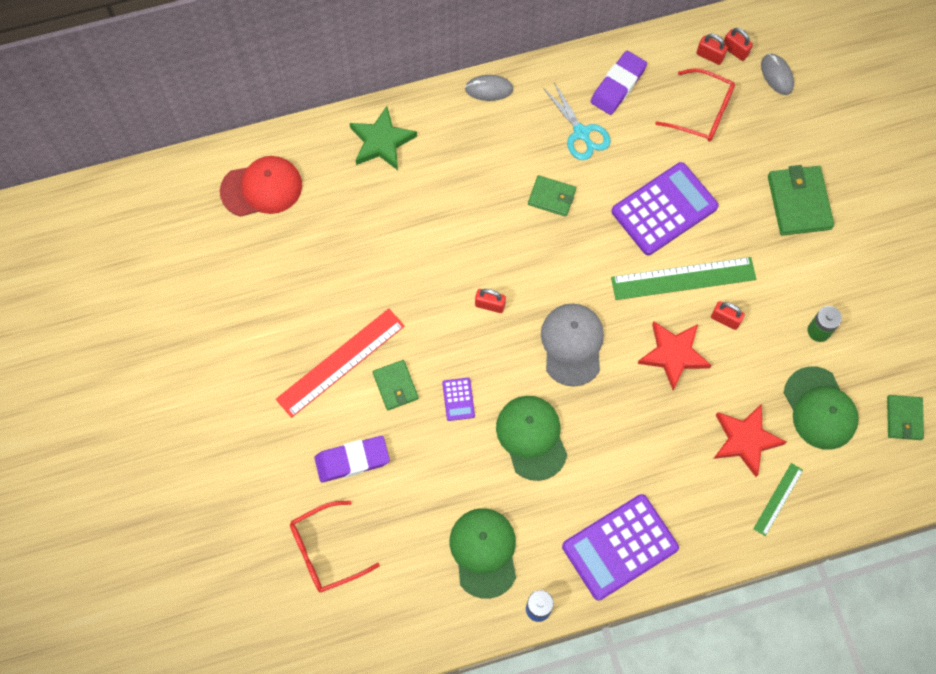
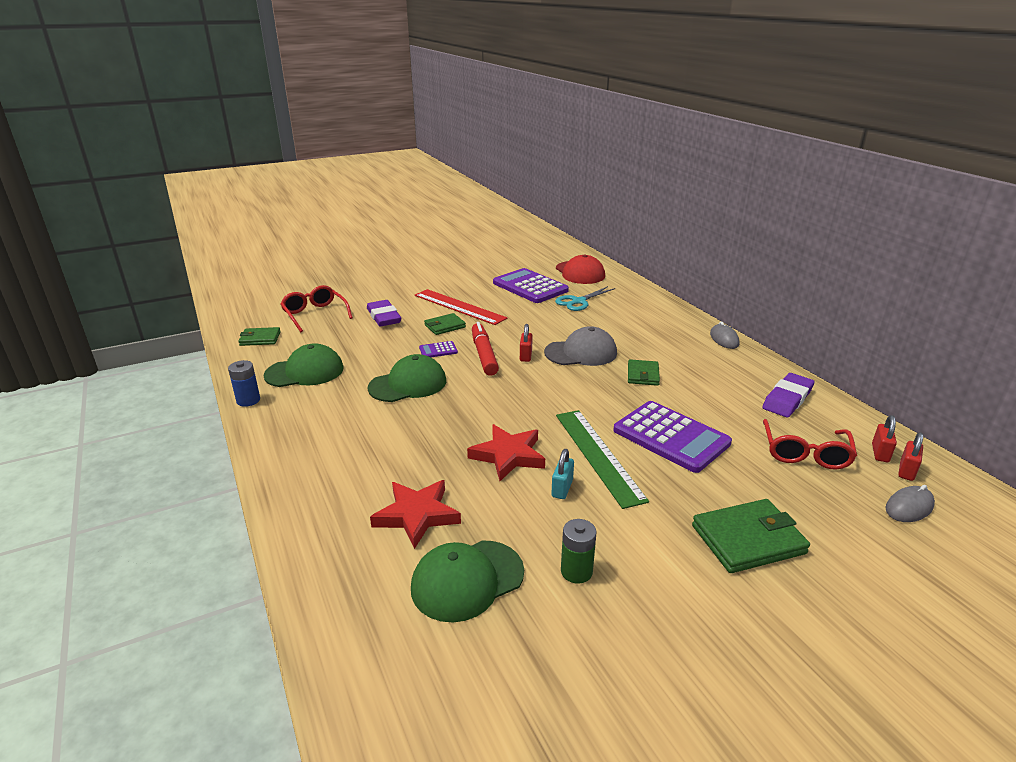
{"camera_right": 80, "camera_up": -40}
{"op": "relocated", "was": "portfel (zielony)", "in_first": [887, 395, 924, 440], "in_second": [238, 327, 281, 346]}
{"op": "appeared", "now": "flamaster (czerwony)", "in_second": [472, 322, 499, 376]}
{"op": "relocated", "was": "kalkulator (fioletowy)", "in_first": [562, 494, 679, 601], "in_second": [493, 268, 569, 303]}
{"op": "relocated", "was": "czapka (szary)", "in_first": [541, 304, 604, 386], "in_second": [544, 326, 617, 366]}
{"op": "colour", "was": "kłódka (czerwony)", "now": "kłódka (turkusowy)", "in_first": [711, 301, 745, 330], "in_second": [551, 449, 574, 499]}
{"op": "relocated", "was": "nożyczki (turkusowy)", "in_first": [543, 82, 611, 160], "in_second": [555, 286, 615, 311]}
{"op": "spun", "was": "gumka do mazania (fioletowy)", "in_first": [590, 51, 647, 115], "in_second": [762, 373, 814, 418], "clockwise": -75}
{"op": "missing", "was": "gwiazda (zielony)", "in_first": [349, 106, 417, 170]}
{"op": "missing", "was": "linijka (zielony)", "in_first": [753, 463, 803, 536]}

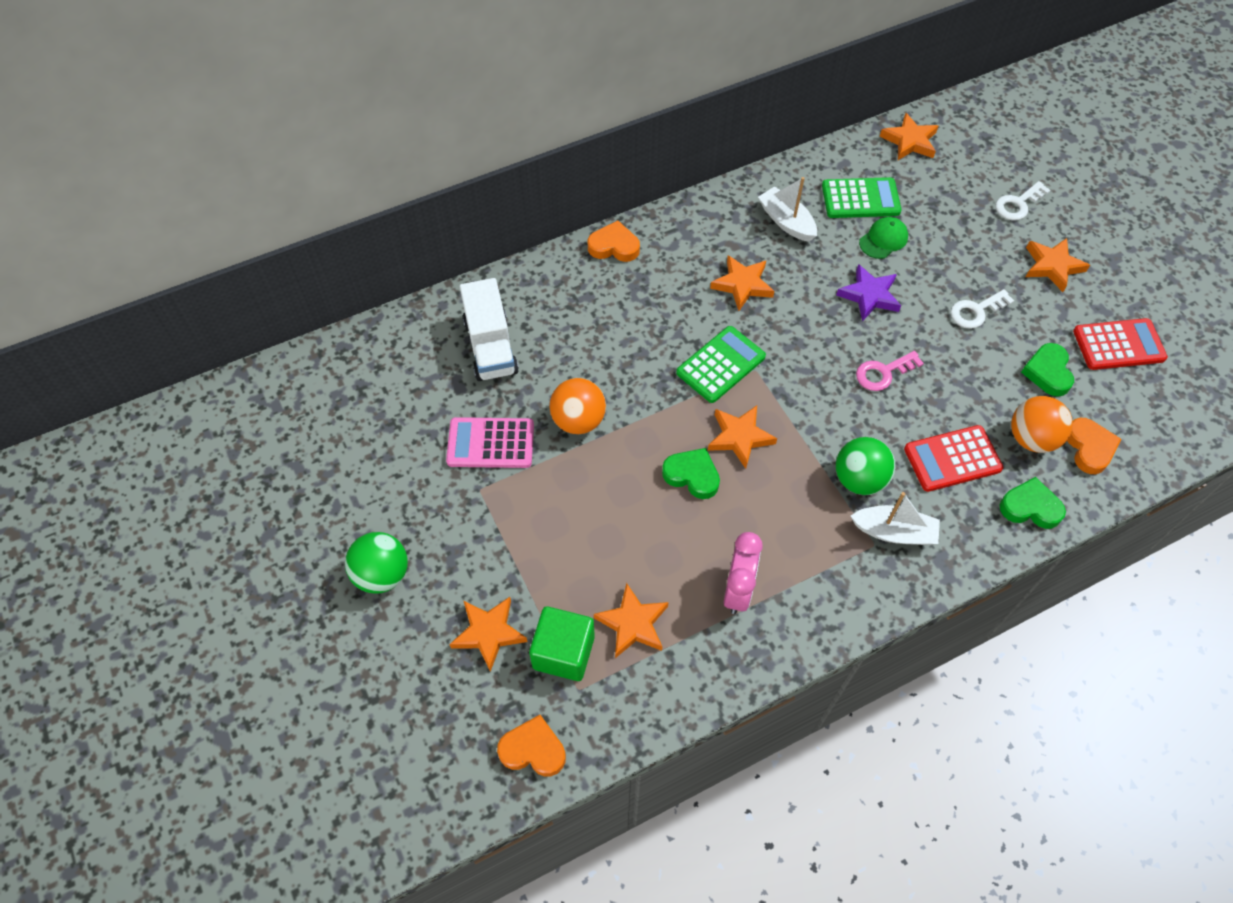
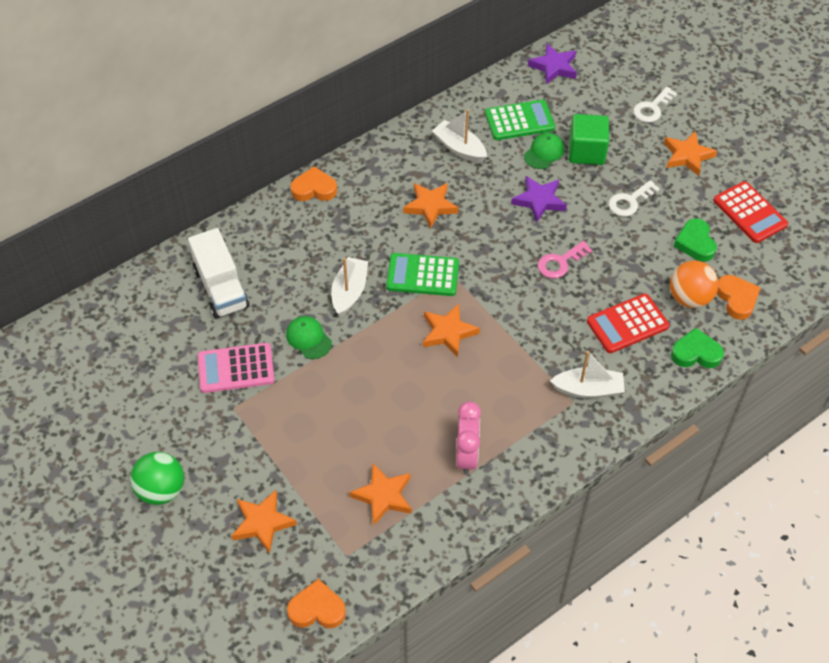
{"camera_right": -10, "camera_up": -5}
{"op": "exchanged", "was": "piłka (pomarańczowy)", "now": "czapka (zielony)", "in_first": [550, 378, 606, 434], "in_second": [286, 316, 332, 359]}
{"op": "appeared", "now": "łódka (biały)", "in_second": [331, 257, 368, 316]}
{"op": "spun", "was": "kalkulator (zielony)", "in_first": [676, 326, 766, 403], "in_second": [386, 253, 459, 296], "clockwise": -120}
{"op": "colour", "was": "gwiazda (pomarańczowy)", "now": "gwiazda (fioletowy)", "in_first": [880, 113, 938, 160], "in_second": [528, 44, 577, 84]}
{"op": "relocated", "was": "sześcian (zielony)", "in_first": [529, 606, 595, 681], "in_second": [569, 114, 609, 165]}
{"op": "spun", "was": "kalkulator (czerwony)", "in_first": [1073, 318, 1168, 370], "in_second": [713, 181, 788, 243], "clockwise": 75}
{"op": "missing", "was": "serce (zielony)", "in_first": [662, 448, 720, 499]}
{"op": "missing", "was": "piłka (zielony)", "in_first": [836, 437, 895, 495]}

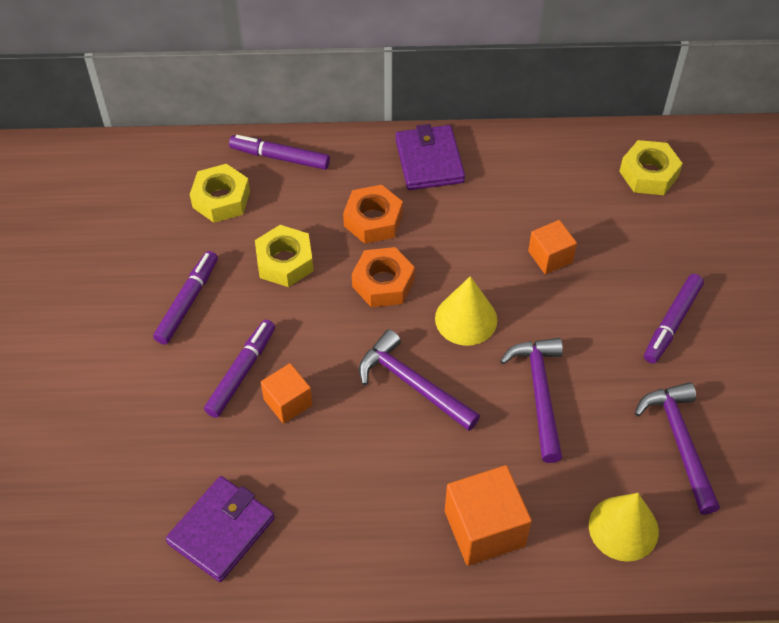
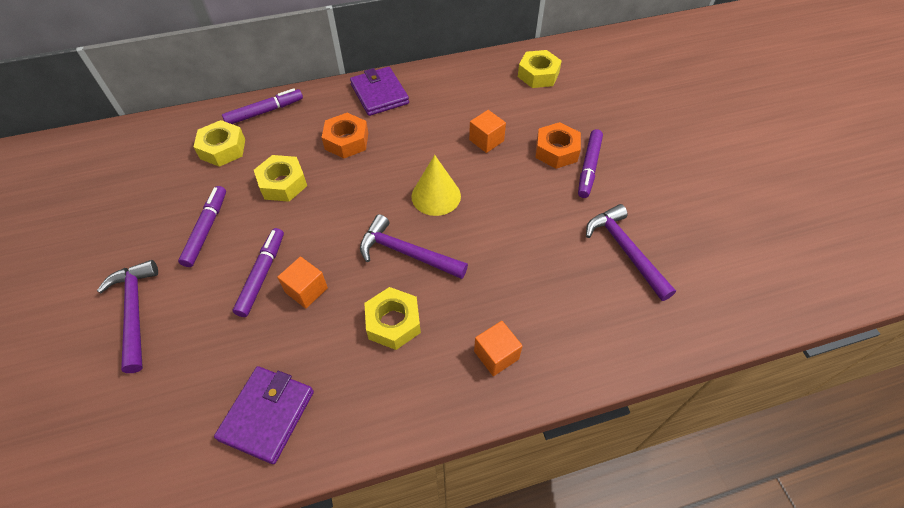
{"camera_right": -15, "camera_up": 0}
{"op": "relocated", "was": "młotek (fioletowy)", "in_first": [500, 338, 563, 463], "in_second": [97, 260, 158, 373]}
{"op": "spun", "was": "flamaster (fioletowy)", "in_first": [229, 135, 330, 170], "in_second": [222, 88, 303, 124], "clockwise": 150}
{"op": "appeared", "now": "nakrętka (żółty)", "in_second": [364, 287, 421, 350]}
{"op": "size", "was": "sześcian (pomarańczowy)", "in_first": [445, 465, 532, 566], "in_second": [474, 321, 522, 376], "ratio": 0.6}
{"op": "relocated", "was": "nakrętka (pomarańczowy)", "in_first": [352, 247, 415, 307], "in_second": [535, 122, 581, 169]}
{"op": "missing", "was": "stożek (żółty)", "in_first": [589, 493, 659, 562]}

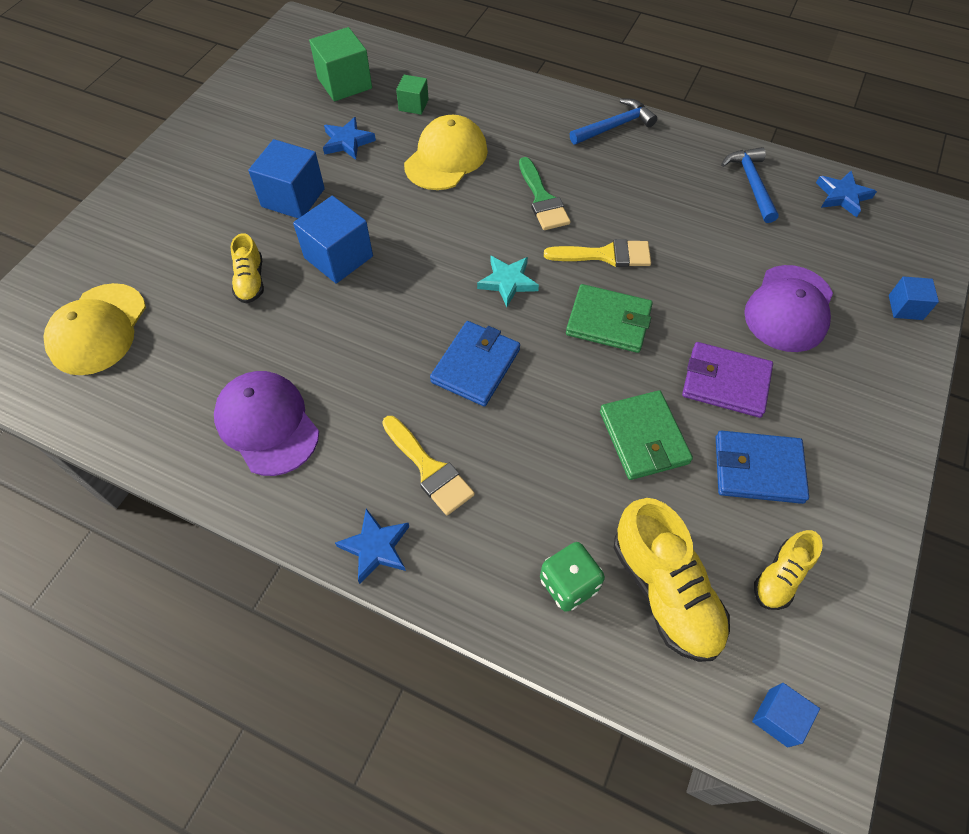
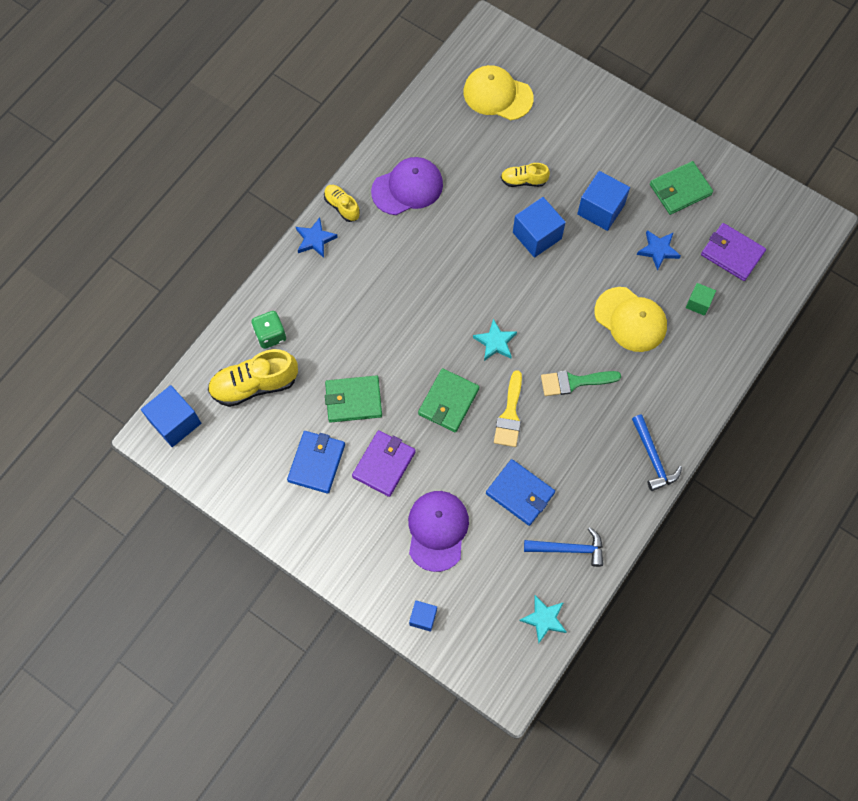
{"camera_right": 100, "camera_up": 10}
{"op": "size", "was": "sześcian (niebieski)", "in_first": [752, 683, 820, 747], "in_second": [141, 385, 201, 447], "ratio": 1.78}
{"op": "relocated", "was": "but (żółty)", "in_first": [754, 530, 823, 610], "in_second": [324, 185, 360, 222]}
{"op": "spun", "was": "czapka (fioletowy)", "in_first": [744, 265, 833, 352], "in_second": [408, 491, 469, 572], "clockwise": 60}
{"op": "relocated", "was": "portfel (niebieski)", "in_first": [430, 321, 520, 406], "in_second": [486, 459, 555, 526]}
{"op": "colour", "was": "gwiazda (niebieski)", "now": "gwiazda (turkusowy)", "in_first": [816, 171, 877, 217], "in_second": [519, 595, 566, 643]}
{"op": "appeared", "now": "portfel (zielony)", "in_second": [650, 161, 713, 215]}
{"op": "exchanged", "was": "sześcian (zielony)", "now": "portfel (fioletowy)", "in_first": [309, 27, 372, 101], "in_second": [701, 223, 766, 281]}
{"op": "missing", "was": "pędzel (żółty)", "in_first": [382, 416, 475, 515]}

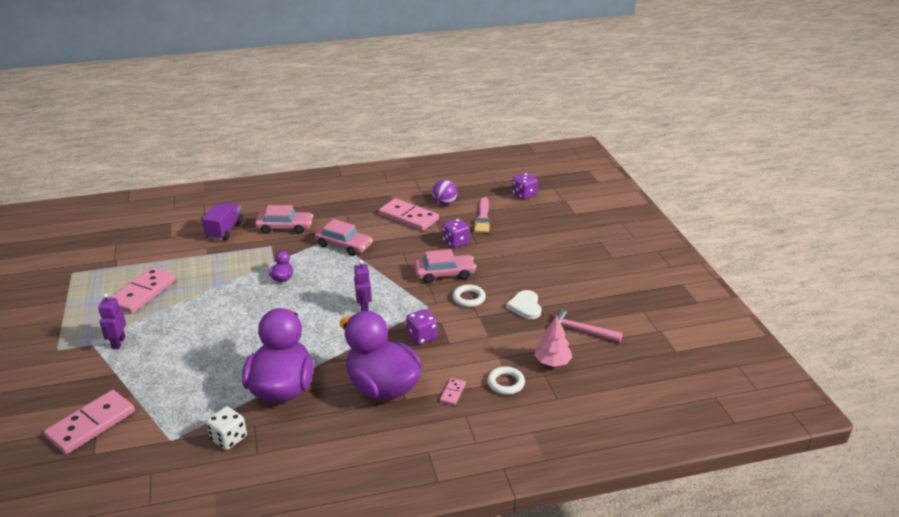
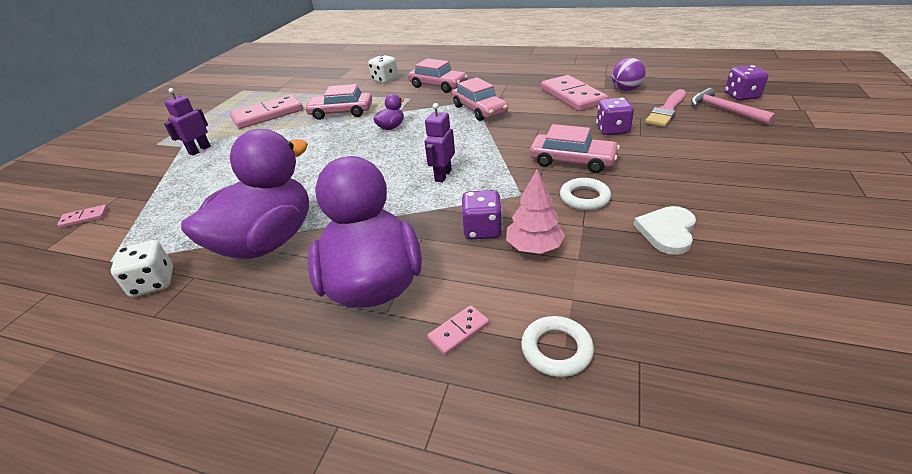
{"camera_right": 35, "camera_up": 5}
{"op": "size", "was": "kostka domina (różowy)", "in_first": [44, 390, 135, 455], "in_second": [57, 205, 108, 228], "ratio": 0.45}
{"op": "appeared", "now": "samochód (różowy)", "in_second": [304, 84, 372, 120]}
{"op": "exchanged", "was": "ciężarówka (fioletowy)", "now": "kostka do gry (biały)", "in_first": [202, 202, 243, 240], "in_second": [368, 55, 398, 83]}
{"op": "relocated", "was": "drzewko (różowy)", "in_first": [534, 315, 573, 367], "in_second": [506, 169, 565, 254]}
{"op": "relocated", "was": "młotek (różowy)", "in_first": [557, 309, 623, 342], "in_second": [691, 88, 776, 125]}

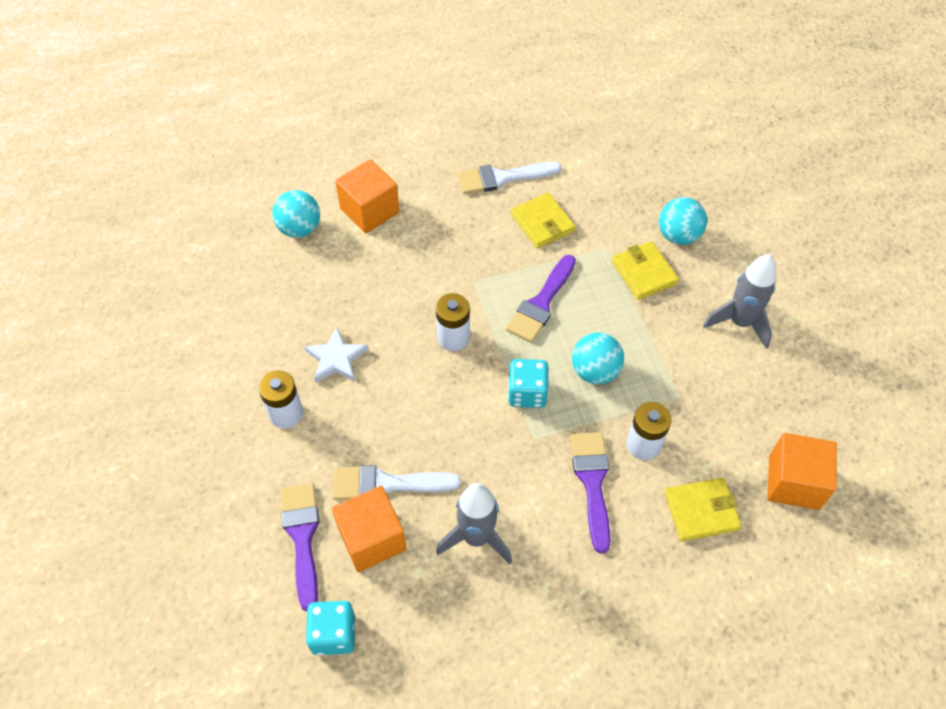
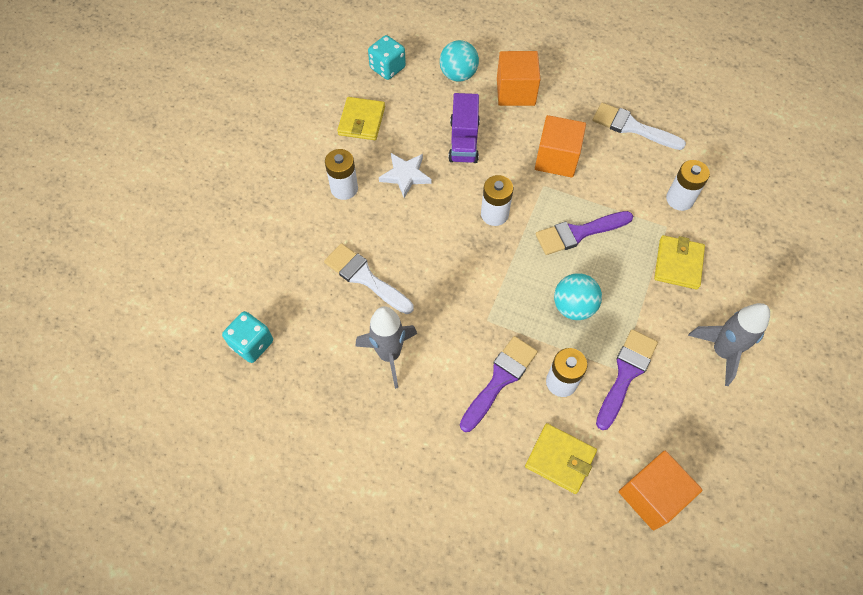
{"camera_right": 40, "camera_up": 5}
{"op": "relocated", "was": "portfel (żółty)", "in_first": [511, 193, 575, 248], "in_second": [337, 97, 385, 140]}
{"op": "relocated", "was": "kostka do gry (turkusowy)", "in_first": [508, 359, 549, 408], "in_second": [368, 35, 406, 80]}
{"op": "appeared", "now": "ciężarówka (fioletowy)", "in_second": [448, 93, 480, 163]}
{"op": "relocated", "was": "sześcian (pomarańczowy)", "in_first": [332, 486, 407, 572], "in_second": [535, 115, 586, 178]}
{"op": "relocated", "was": "pędzel (fioletowy)", "in_first": [280, 483, 319, 612], "in_second": [596, 329, 658, 430]}
{"op": "appeared", "now": "bateria (biały)", "in_second": [666, 160, 710, 211]}
{"op": "missing", "was": "piłka (turkusowy)", "in_first": [659, 197, 707, 245]}

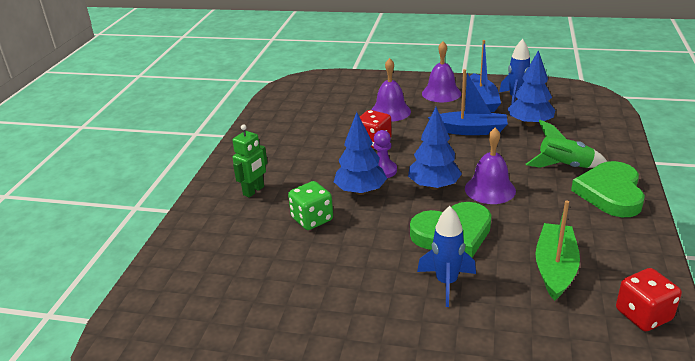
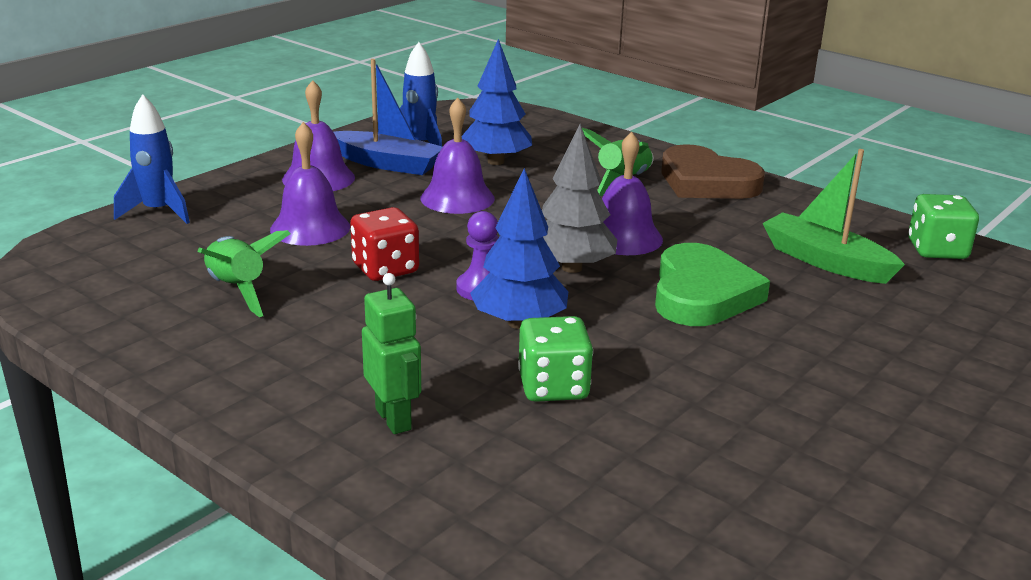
{"camera_right": -65, "camera_up": -5}
{"op": "relocated", "was": "rakieta (niebieski)", "in_first": [417, 206, 476, 307], "in_second": [114, 94, 190, 224]}
{"op": "appeared", "now": "rakieta (zielony)", "in_second": [197, 230, 291, 317]}
{"op": "exchanged", "was": "łódka (niebieski)", "now": "dzwonek (fioletowy)", "in_first": [428, 69, 508, 135], "in_second": [420, 98, 495, 214]}
{"op": "colour", "was": "drzewko (niebieski)", "now": "drzewko (szary)", "in_first": [408, 107, 462, 190], "in_second": [542, 124, 617, 273]}
{"op": "colour", "was": "serce (zielony)", "now": "serce (brązowy)", "in_first": [571, 161, 645, 217], "in_second": [661, 144, 765, 199]}
{"op": "colour", "was": "kostka do gry (czerwony)", "now": "kostka do gry (zielony)", "in_first": [616, 268, 682, 331], "in_second": [908, 194, 979, 259]}

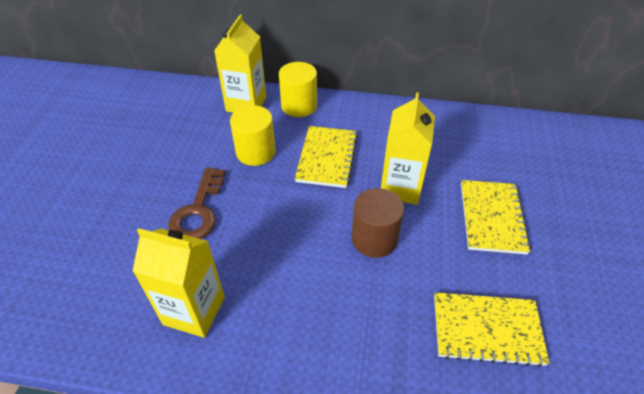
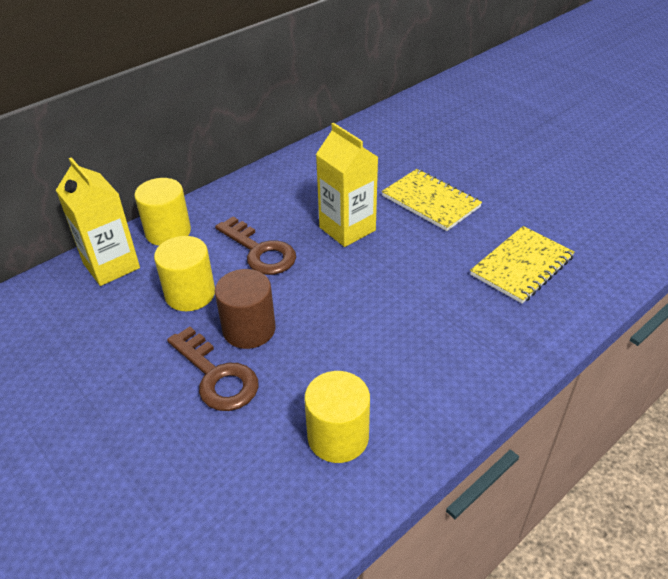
{"camera_right": -50, "camera_up": -5}
{"op": "exchanged", "was": "zeszyt (żółty)", "now": "klucz (brązowy)", "in_first": [295, 126, 358, 188], "in_second": [215, 217, 296, 275]}
{"op": "relocated", "was": "walec (brązowy)", "in_first": [352, 188, 404, 258], "in_second": [215, 269, 276, 349]}
{"op": "exchanged", "was": "karton mleka (żółty)", "now": "walec (żółty)", "in_first": [133, 228, 225, 338], "in_second": [304, 371, 370, 463]}

